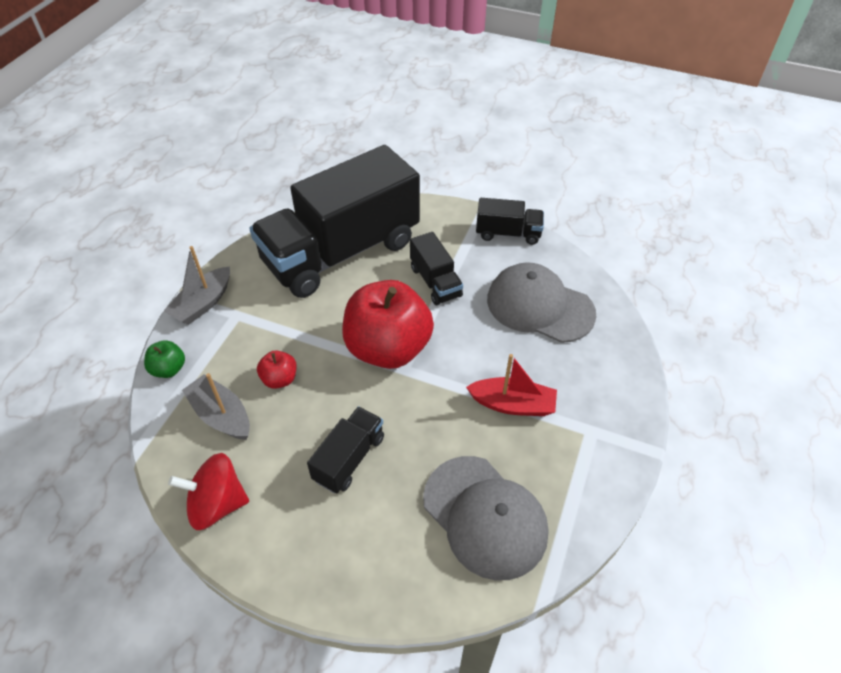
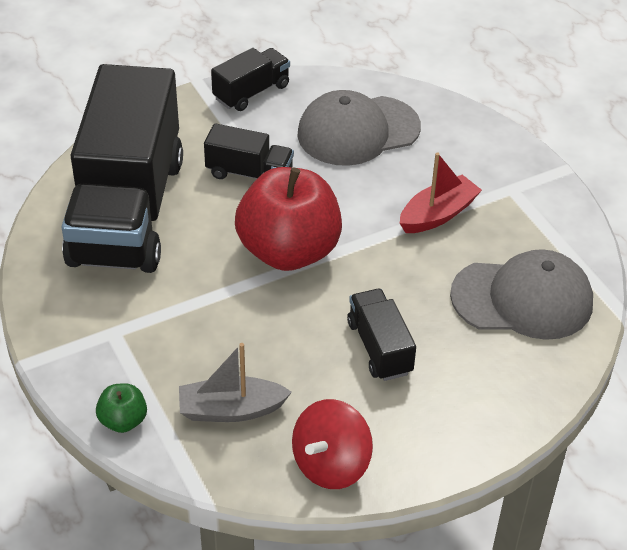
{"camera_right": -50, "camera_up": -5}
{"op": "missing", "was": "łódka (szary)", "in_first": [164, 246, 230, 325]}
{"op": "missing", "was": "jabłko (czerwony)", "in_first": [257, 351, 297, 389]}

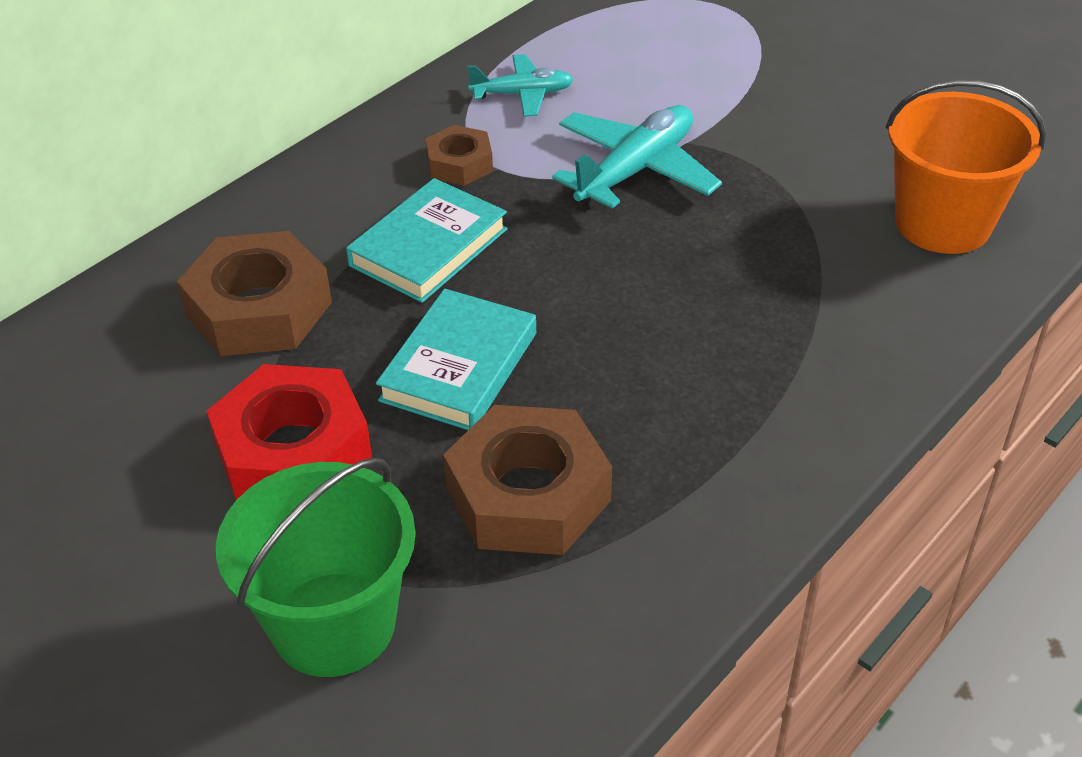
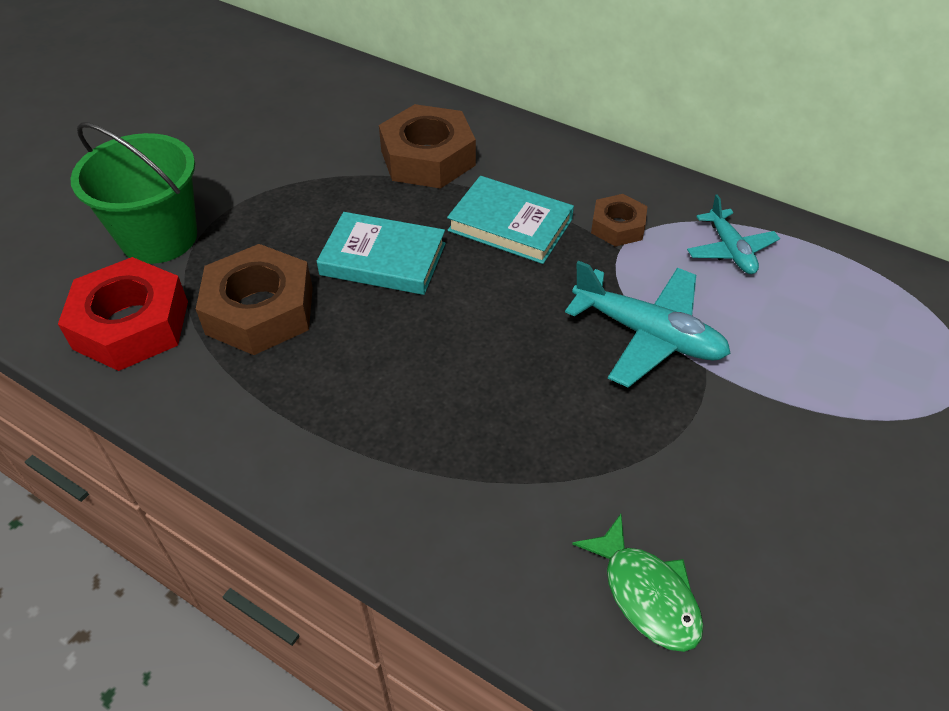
{"camera_right": 80, "camera_up": 5}
{"op": "relocated", "was": "nakrętka (czerwony)", "in_first": [206, 364, 372, 500], "in_second": [58, 257, 188, 371]}
{"op": "exchanged", "was": "wiadro (pomarańczowy)", "now": "ryba (zielony)", "in_first": [886, 80, 1046, 254], "in_second": [572, 514, 704, 652]}

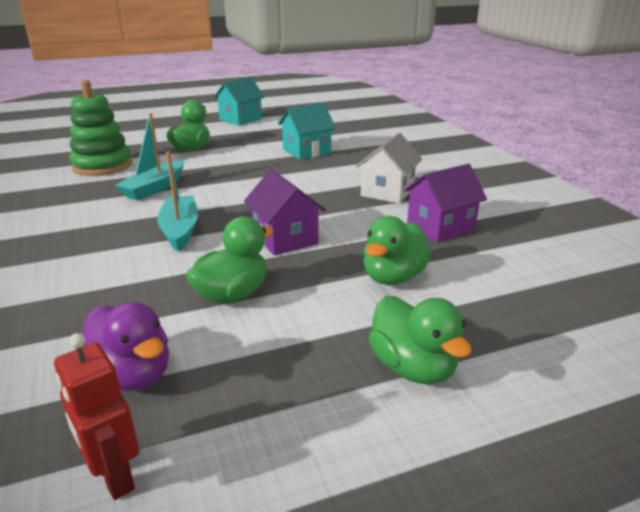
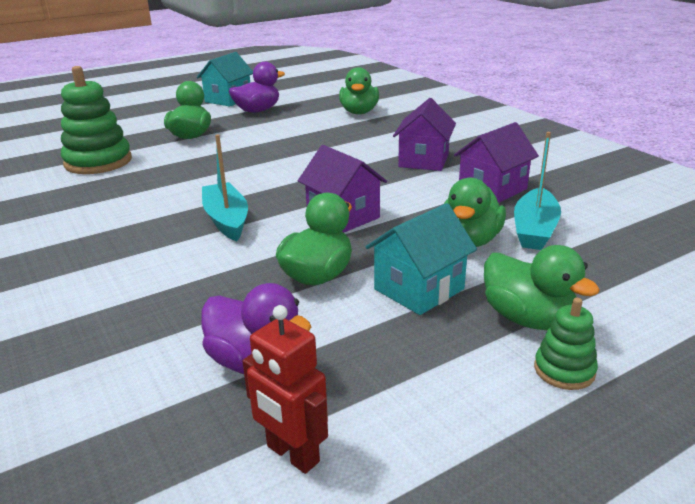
{"camera_right": -10, "camera_up": 0}
{"op": "appeared", "now": "kaczka (fioletowy)", "in_second": [229, 62, 285, 113]}
{"op": "appeared", "now": "kaczka (zielony)", "in_second": [339, 67, 379, 114]}
{"op": "relocated", "was": "domek (turkusowy)", "in_first": [278, 103, 336, 160], "in_second": [366, 203, 477, 315]}
{"op": "colour", "was": "domek (biały)", "now": "domek (fioletowy)", "in_first": [356, 133, 422, 204], "in_second": [393, 98, 456, 171]}
{"op": "relocated", "was": "łódka (turkusowy)", "in_first": [115, 113, 184, 200], "in_second": [514, 132, 561, 250]}
{"op": "appeared", "now": "zabawka nakładanka (zielony)", "in_second": [534, 298, 598, 390]}

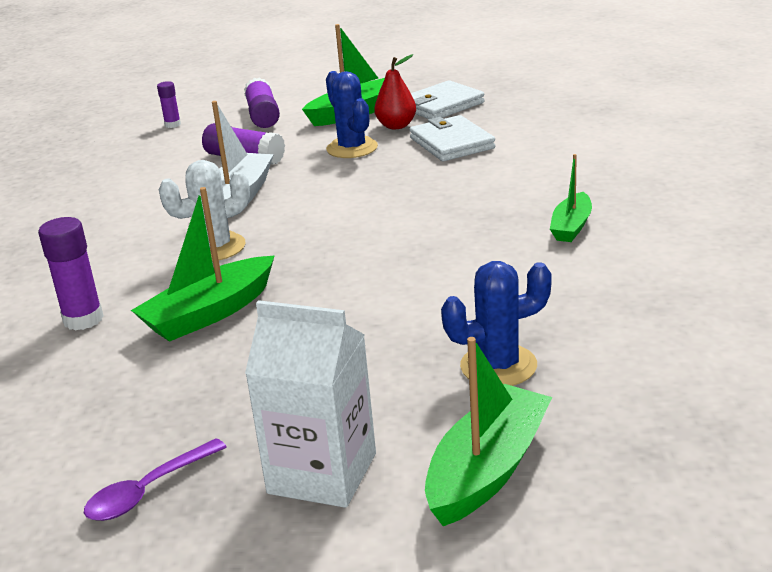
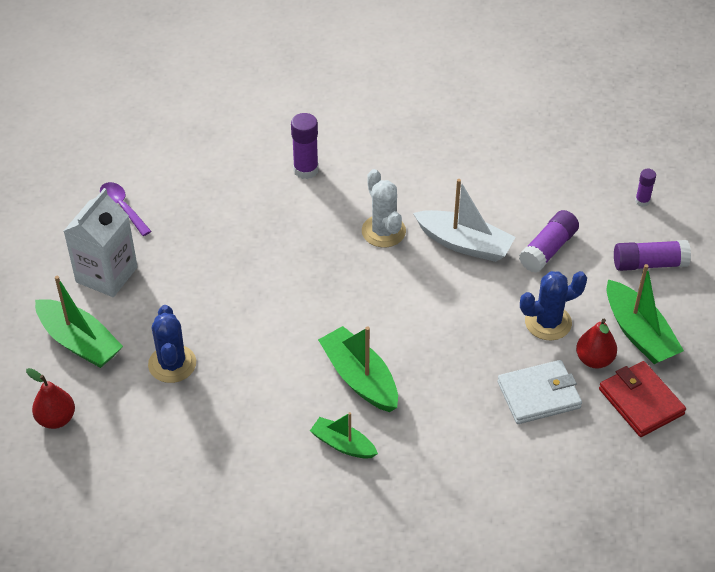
{"camera_right": 95, "camera_up": 20}
{"op": "appeared", "now": "gruszka (czerwony)", "in_second": [26, 368, 75, 429]}
{"op": "relocated", "was": "łódka (zielony)", "in_first": [131, 187, 275, 342], "in_second": [318, 326, 398, 412]}
{"op": "colour", "was": "portfel (biały)", "now": "portfel (czerwony)", "in_first": [411, 80, 485, 119], "in_second": [599, 361, 686, 437]}

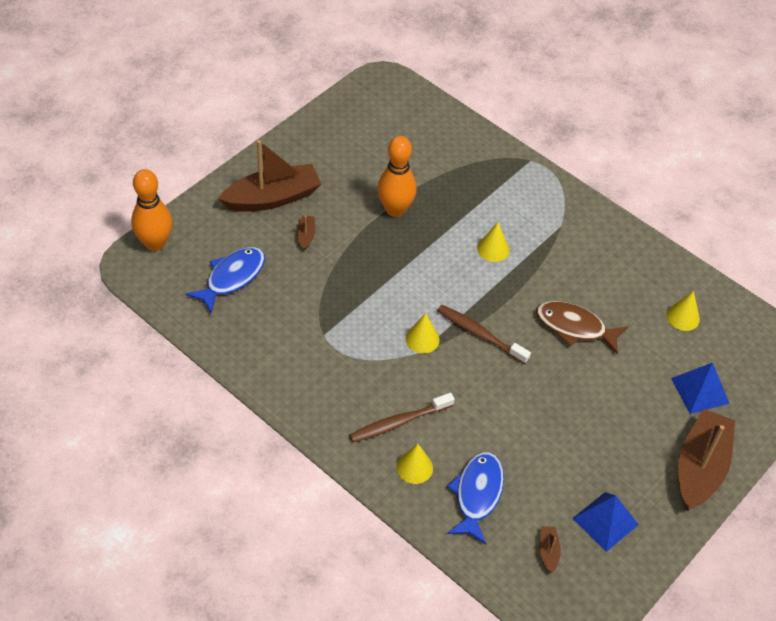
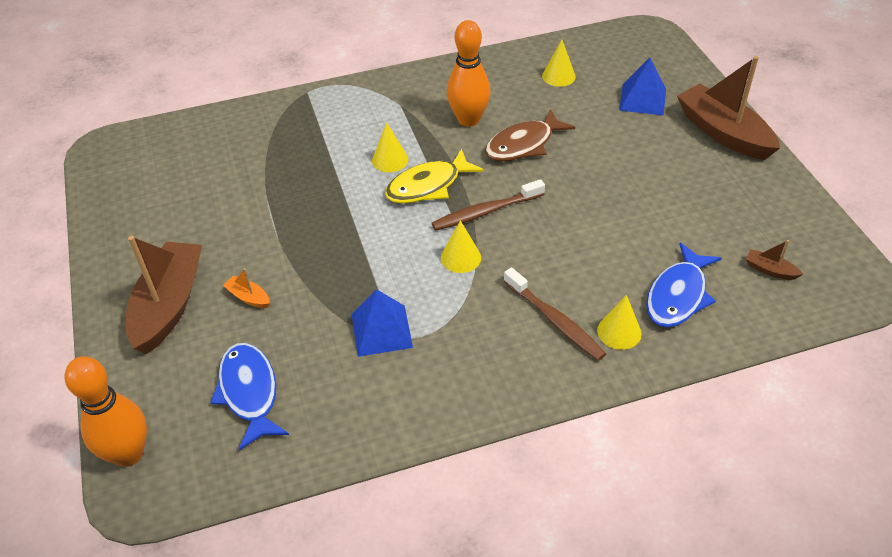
{"camera_right": -55, "camera_up": -5}
{"op": "colour", "was": "łódka (brązowy)", "now": "łódka (pomarańczowy)", "in_first": [297, 215, 315, 251], "in_second": [223, 268, 270, 308]}
{"op": "relocated", "was": "piramida (niebieski)", "in_first": [572, 492, 639, 552], "in_second": [352, 289, 413, 357]}
{"op": "appeared", "now": "ryba (żółty)", "in_second": [385, 148, 484, 204]}
{"op": "relocated", "was": "kręgiel (pomarańczowy)", "in_first": [377, 136, 417, 217], "in_second": [447, 20, 491, 127]}
{"op": "spun", "was": "szczoteczka do zębów (brązowy)", "in_first": [350, 393, 455, 443], "in_second": [504, 267, 606, 361], "clockwise": -45}
{"op": "spun", "was": "ryba (niebieski)", "in_first": [447, 452, 504, 544], "in_second": [646, 243, 722, 327], "clockwise": -105}

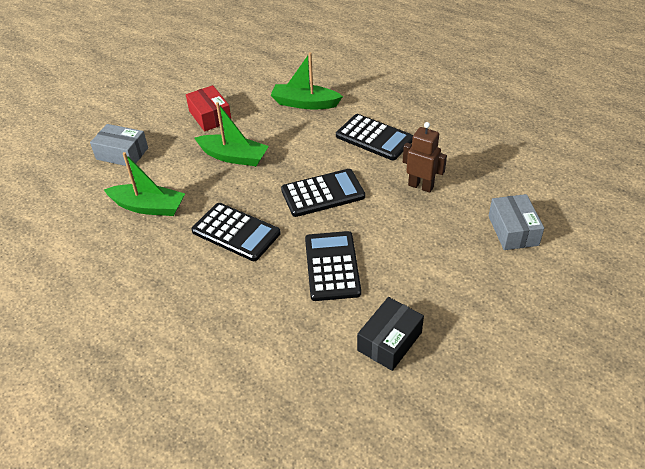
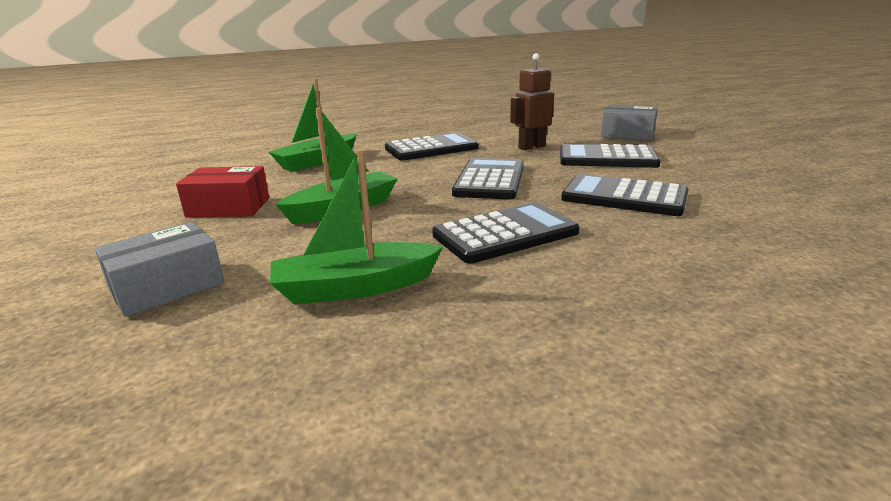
{"camera_right": -60, "camera_up": -20}
{"op": "spun", "was": "łódka (zielony)", "in_first": [104, 152, 185, 216], "in_second": [270, 149, 443, 305], "clockwise": -150}
{"op": "appeared", "now": "kalkulator (czarny)", "in_second": [560, 144, 661, 168]}
{"op": "missing", "was": "pudełko (czarny)", "in_first": [357, 297, 424, 371]}

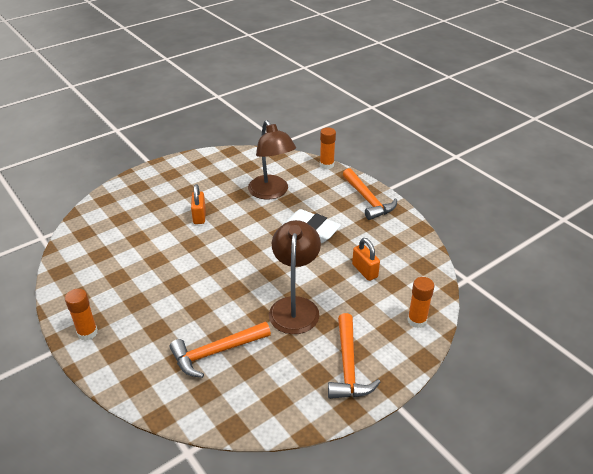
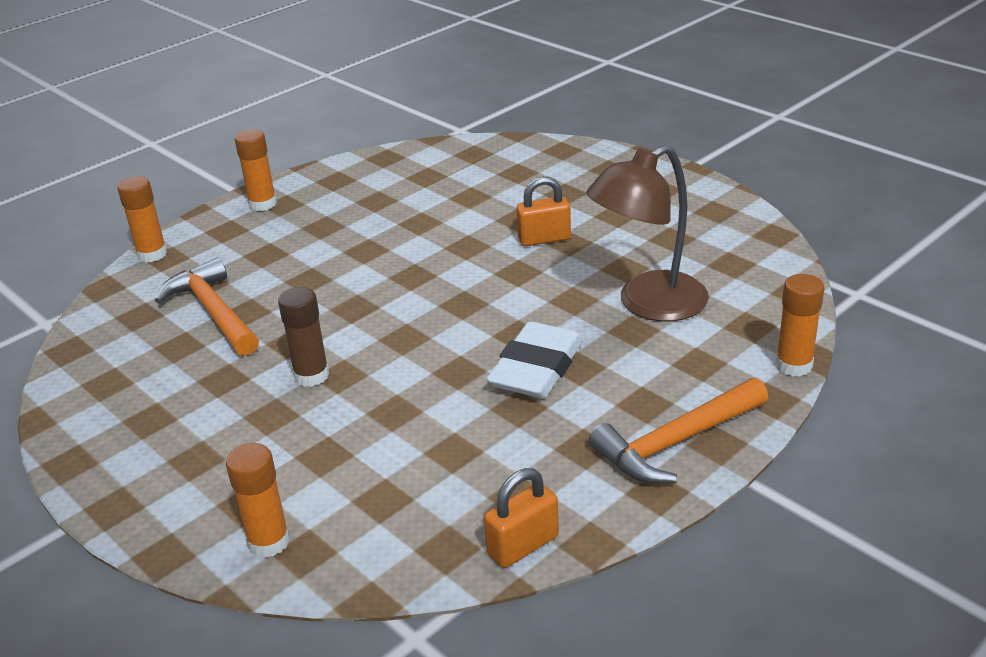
{"camera_right": 85, "camera_up": -5}
{"op": "appeared", "now": "klej w sztyfcie (pomarańczowy)", "in_second": [117, 176, 168, 262]}
{"op": "exchanged", "was": "lampka (brązowy)", "now": "klej w sztyfcie (brązowy)", "in_first": [269, 220, 321, 334], "in_second": [278, 287, 329, 387]}
{"op": "relocated", "was": "kłódka (pomarańczowy)", "in_first": [352, 238, 380, 281], "in_second": [484, 468, 559, 568]}
{"op": "missing", "was": "młotek (pomarańczowy)", "in_first": [328, 313, 380, 399]}

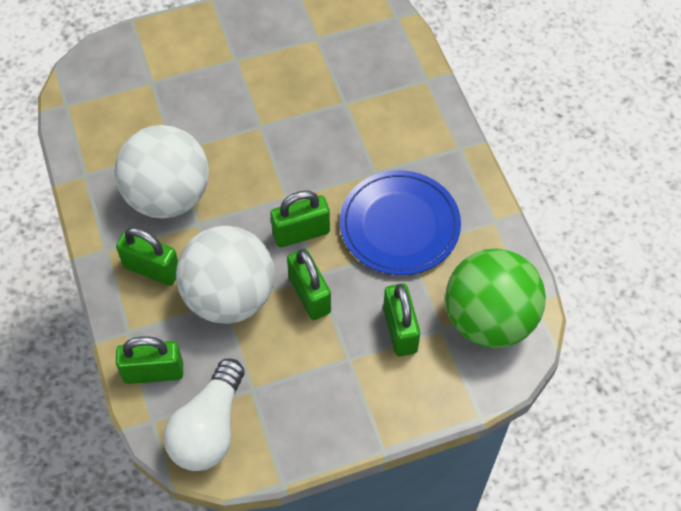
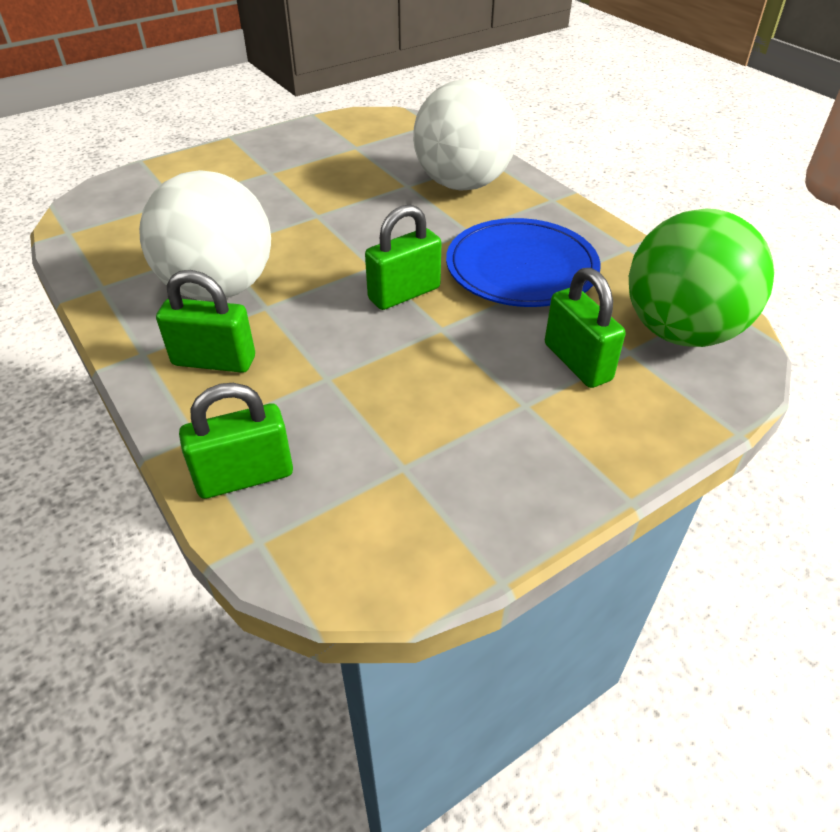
{"camera_right": -15, "camera_up": -15}
{"op": "relocated", "was": "piłka (biały)", "in_first": [176, 226, 275, 324], "in_second": [413, 79, 517, 191]}
{"op": "missing", "was": "żarówka (biały)", "in_first": [163, 359, 244, 471]}
{"op": "missing", "was": "kłódka (zielony)", "in_first": [287, 249, 331, 320]}

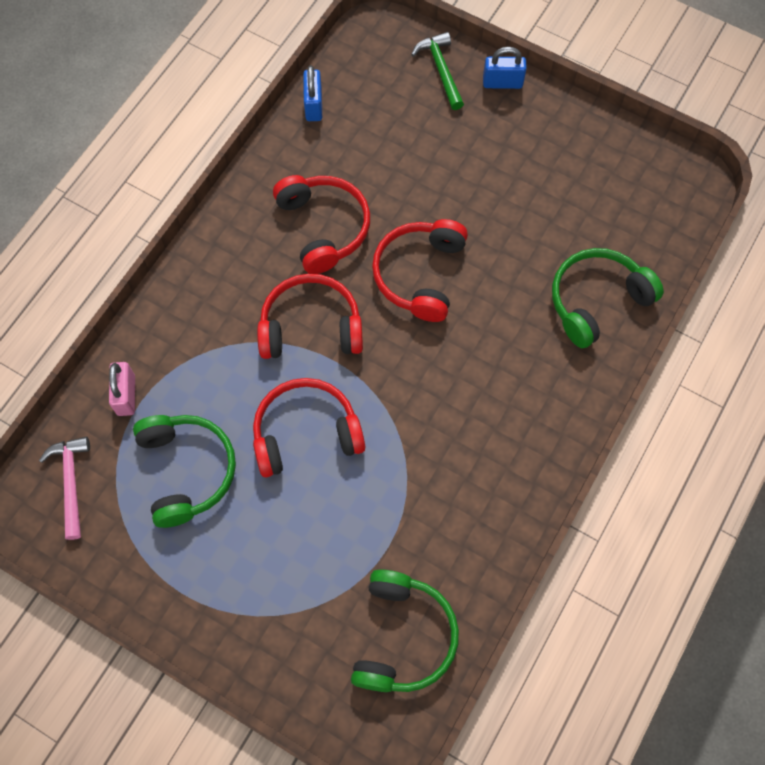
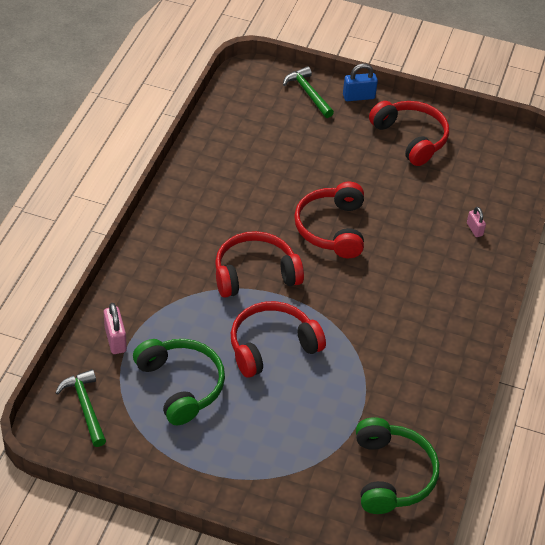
{"camera_right": -15, "camera_up": -20}
{"op": "colour", "was": "młotek (różowy)", "now": "młotek (zielony)", "in_first": [39, 436, 90, 540], "in_second": [55, 369, 106, 447]}
{"op": "relocated", "was": "słuchawki (czerwony)", "in_first": [273, 175, 370, 274], "in_second": [369, 101, 449, 166]}
{"op": "exchanged", "was": "słuchawki (zielony)", "now": "kłódka (różowy)", "in_first": [552, 248, 664, 348], "in_second": [467, 207, 486, 237]}
{"op": "missing", "was": "kłódka (niebieski)", "in_first": [303, 65, 322, 121]}

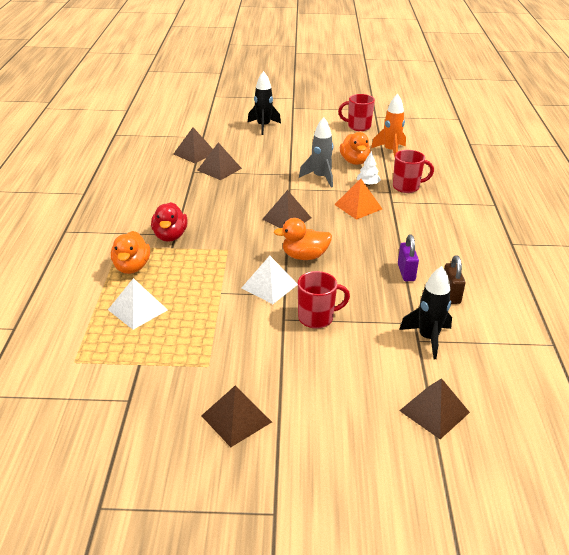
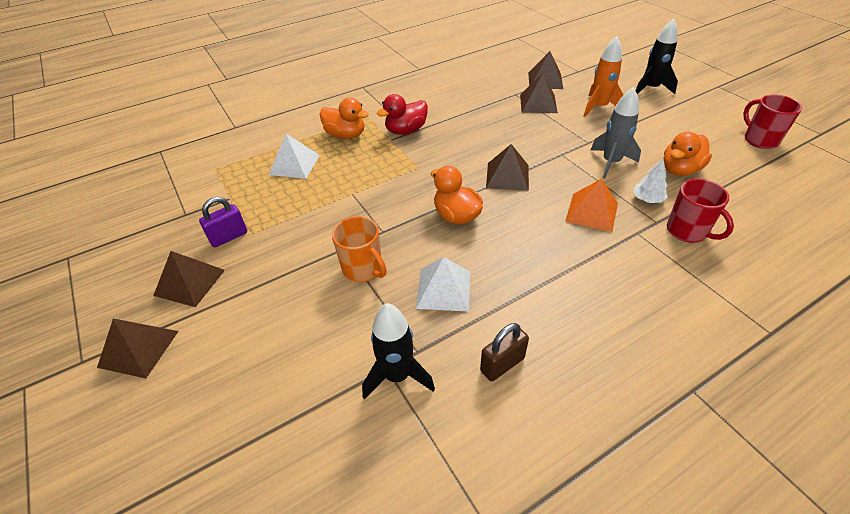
{"camera_right": 60, "camera_up": 10}
{"op": "relocated", "was": "piramida (brązowy)", "in_first": [399, 378, 470, 439], "in_second": [97, 319, 179, 378]}
{"op": "relocated", "was": "kłódka (fioletowy)", "in_first": [398, 235, 419, 281], "in_second": [199, 197, 247, 247]}
{"op": "spun", "was": "kaczka (pomarańczowy)", "in_first": [111, 231, 150, 274], "in_second": [320, 98, 369, 139], "clockwise": -120}
{"op": "colour", "was": "kubek (czerwony)", "now": "kubek (pomarańczowy)", "in_first": [298, 271, 350, 329], "in_second": [332, 216, 387, 282]}
{"op": "relocated", "was": "piramida (biały)", "in_first": [242, 256, 298, 304], "in_second": [416, 257, 470, 312]}
{"op": "relocated", "was": "rakieta (pomarańczowy)", "in_first": [371, 94, 406, 158], "in_second": [584, 36, 624, 117]}

